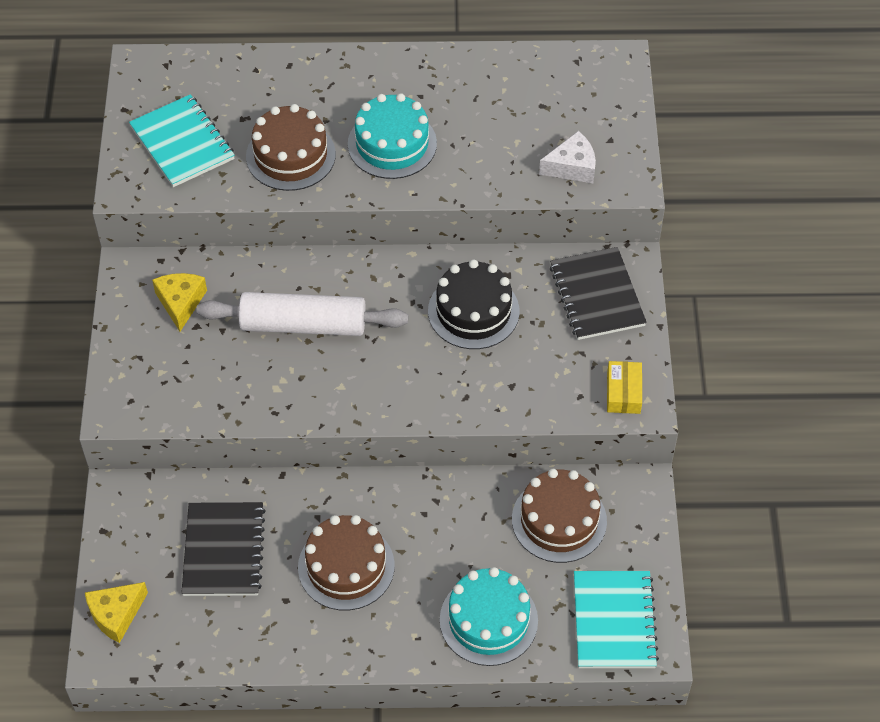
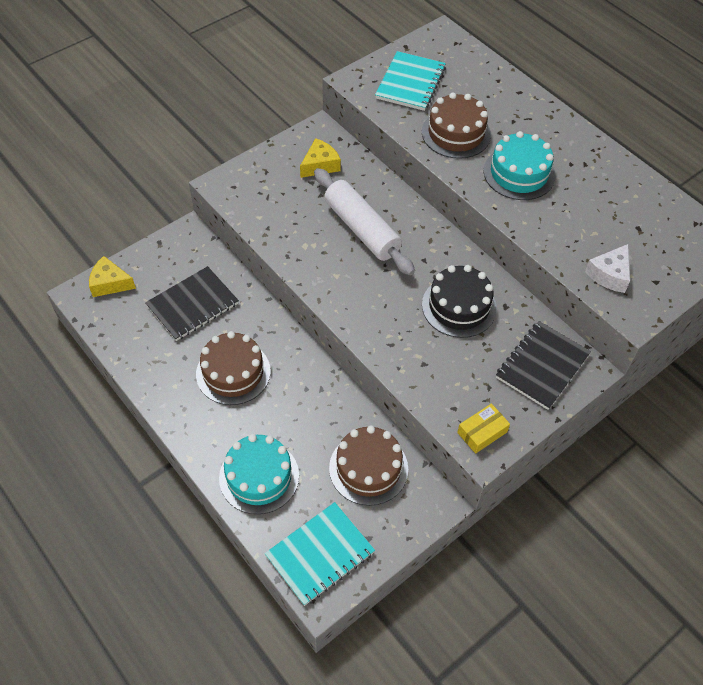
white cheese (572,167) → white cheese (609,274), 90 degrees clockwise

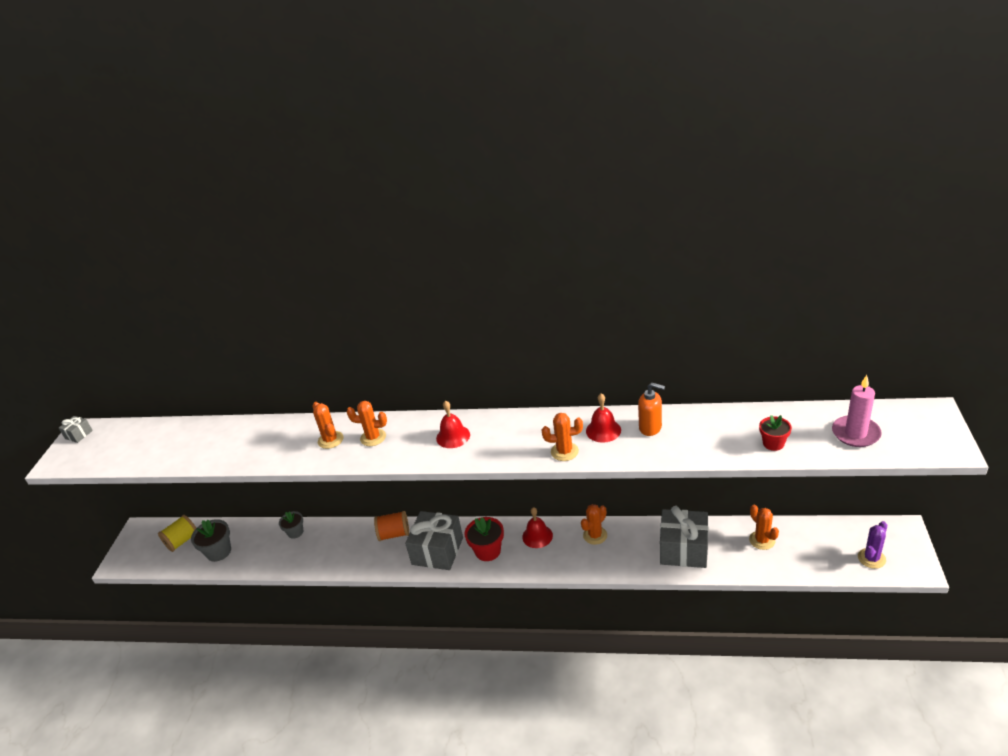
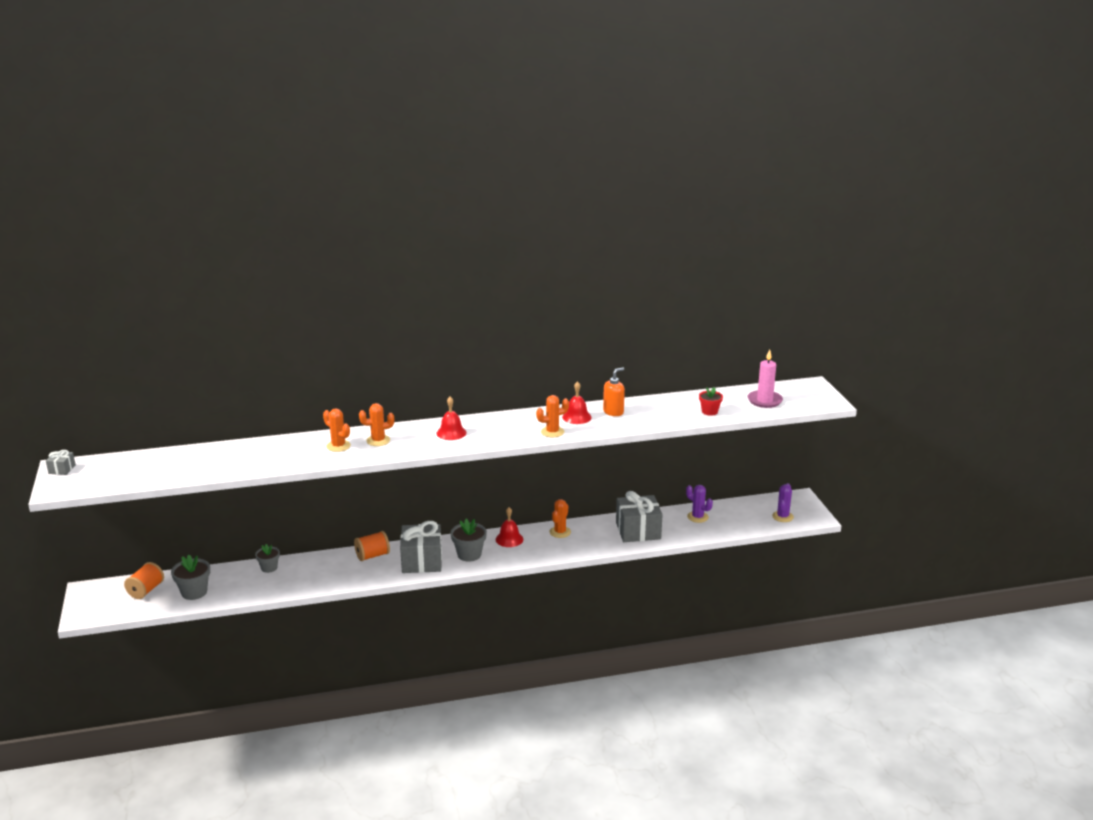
yellow spool (182,541) → orange spool (146,590)
red flower pot (488,551) → grey flower pot (469,554)
orange soap dispenser (650,428) → orange soap dispenser (613,412), 45 degrees counterclockwise
orange cactus (762,540) → purple cactus (697,517)

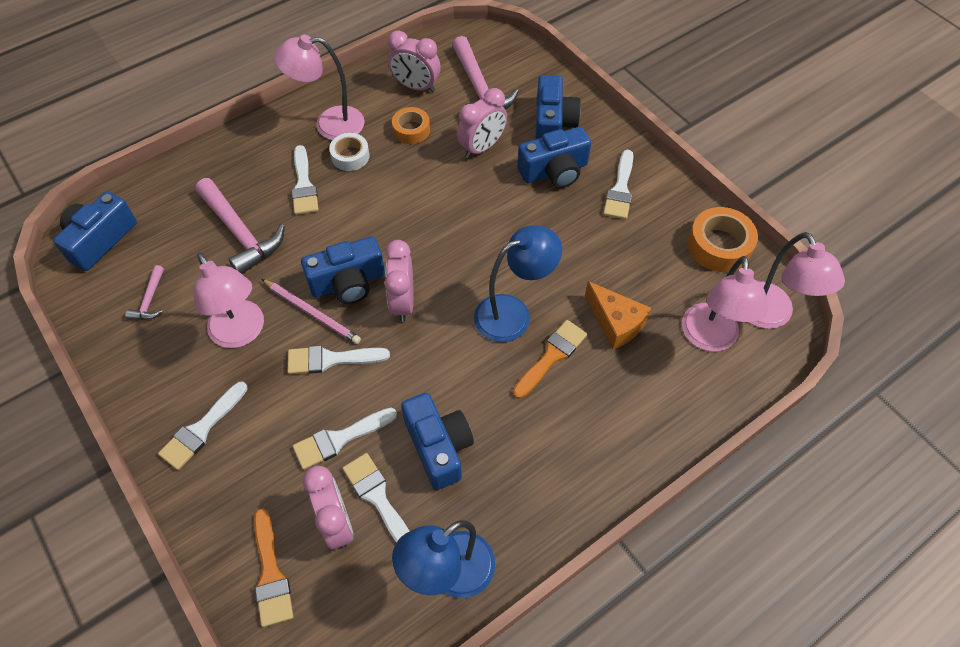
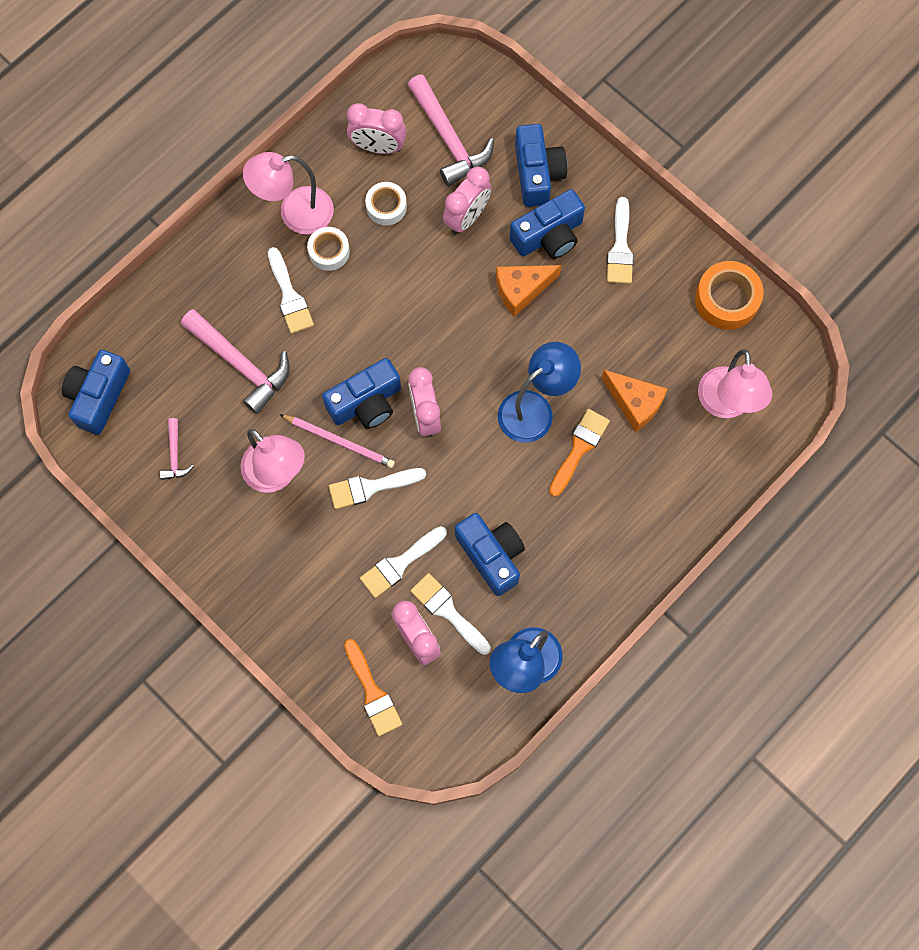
white brush (201,429) → -
orange tape (411,130) → white tape (386,206)
pink lamp (770,316) → -
- → orange cheese (521,290)

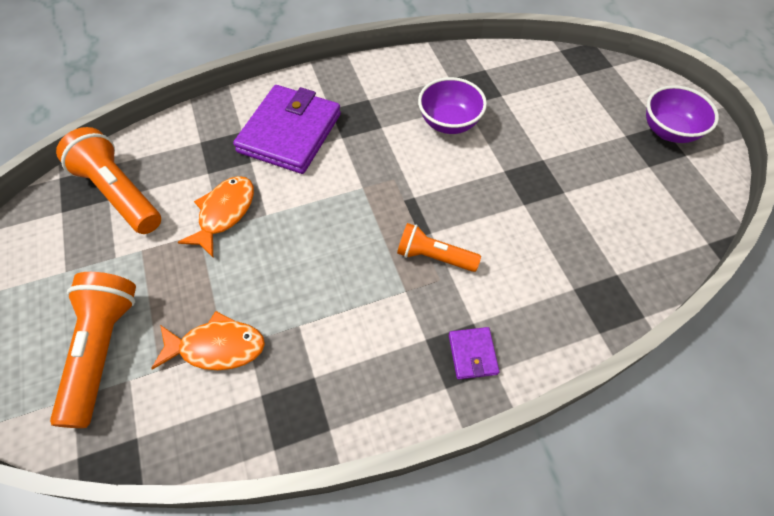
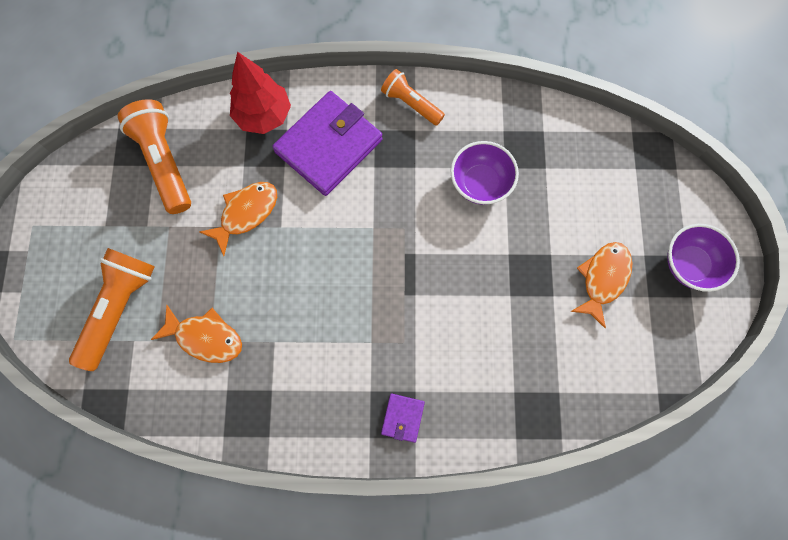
orange flashlight (434,256) → orange flashlight (411,103), moved
- → red tree (263,116)
- → orange fish (603,279)

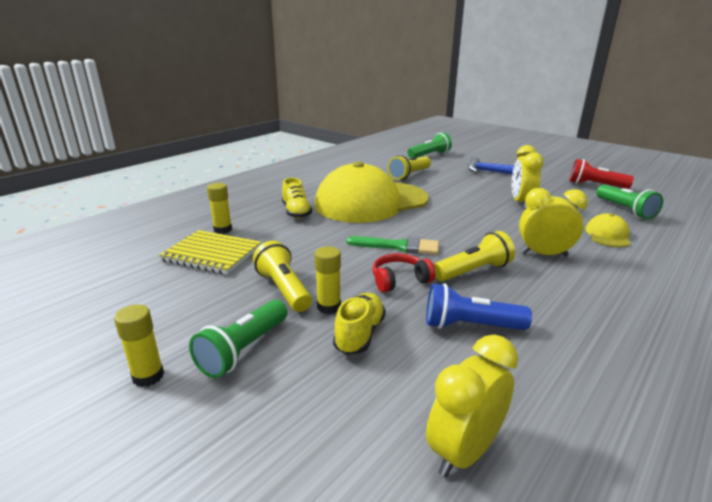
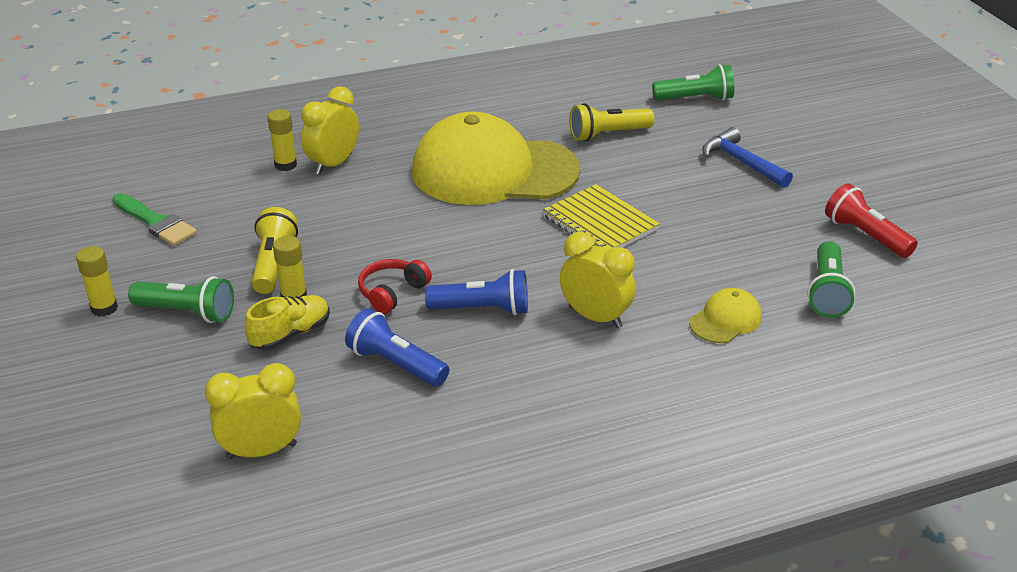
yellow notebook (212,254) → yellow notebook (600,223), moved
green flashlight (243,350) → green flashlight (187,312), 135 degrees counterclockwise
yellow shoe (296,212) → -
green brush (399,246) → green brush (156,222), moved
red headphones (399,280) → red headphones (392,293), 60 degrees counterclockwise
yellow flashlight (473,271) → blue flashlight (482,309)
yellow clock (521,203) → yellow clock (333,164), moved

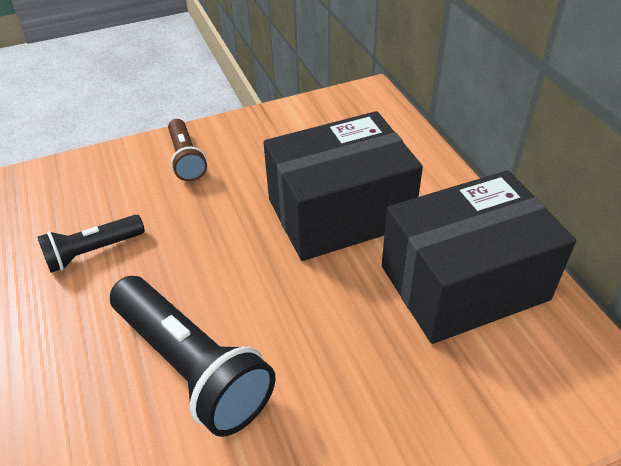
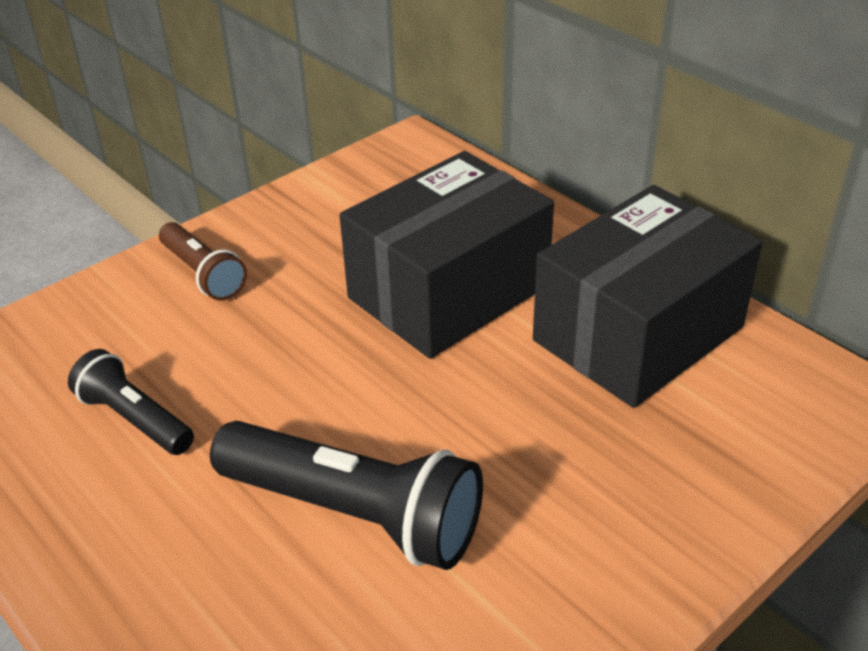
black flashlight (93,252) → black flashlight (135,419), 90 degrees clockwise

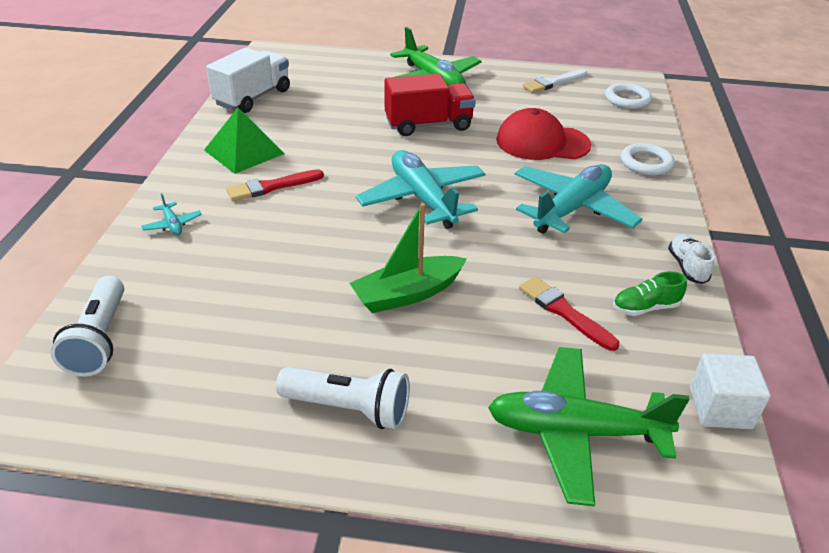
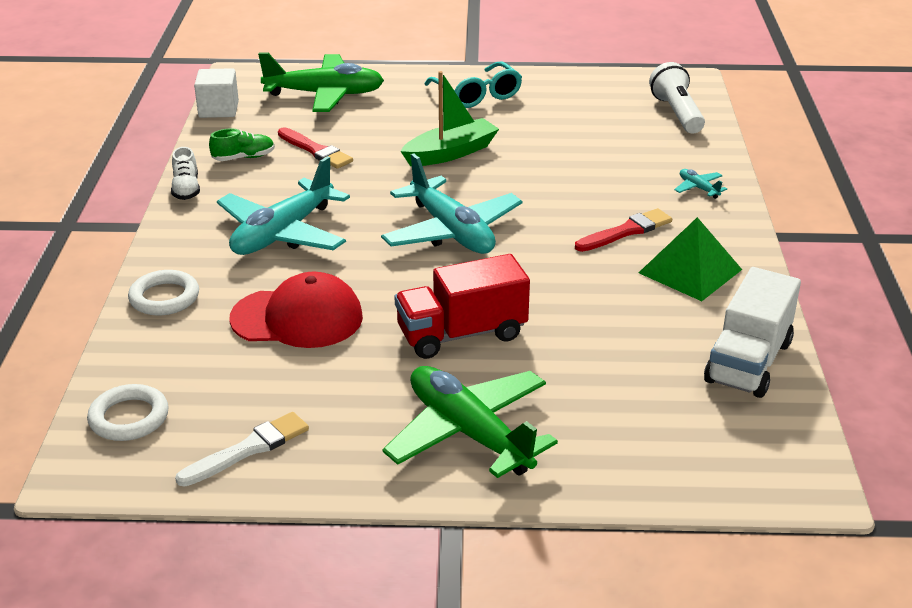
white flashlight (348,408) → turquoise glasses (477,95)

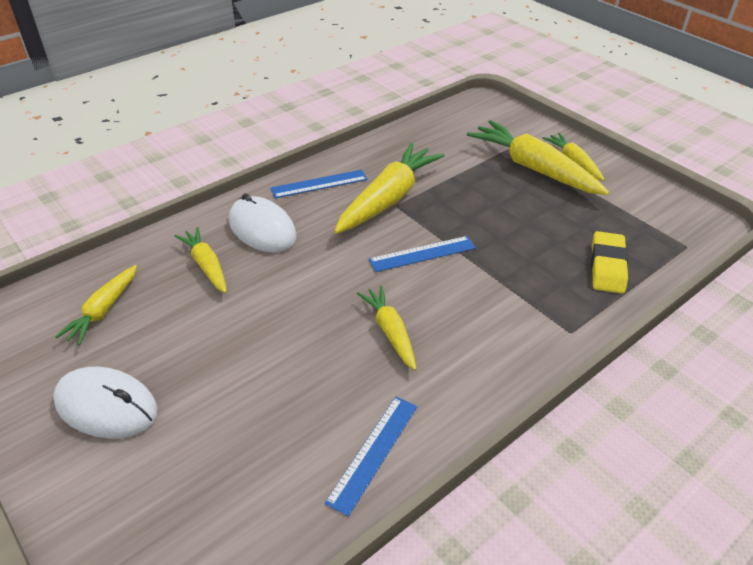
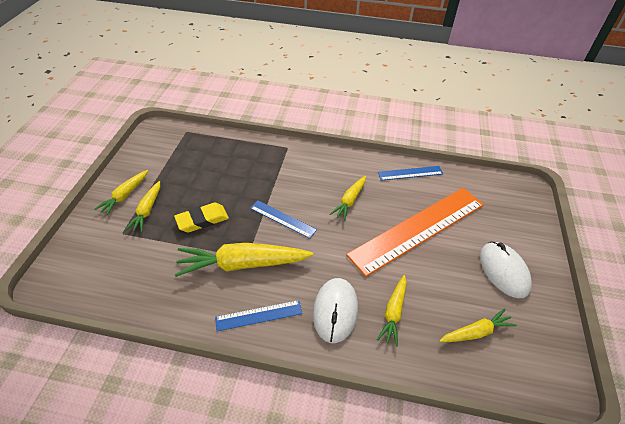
blue ruler (319,184) → blue ruler (259,315), 45 degrees counterclockwise
yellow carrot (533,168) → yellow carrot (147,210), x0.56
yellow eraser (607,266) → yellow eraser (202,220), moved
- → orange ruler (418,229)

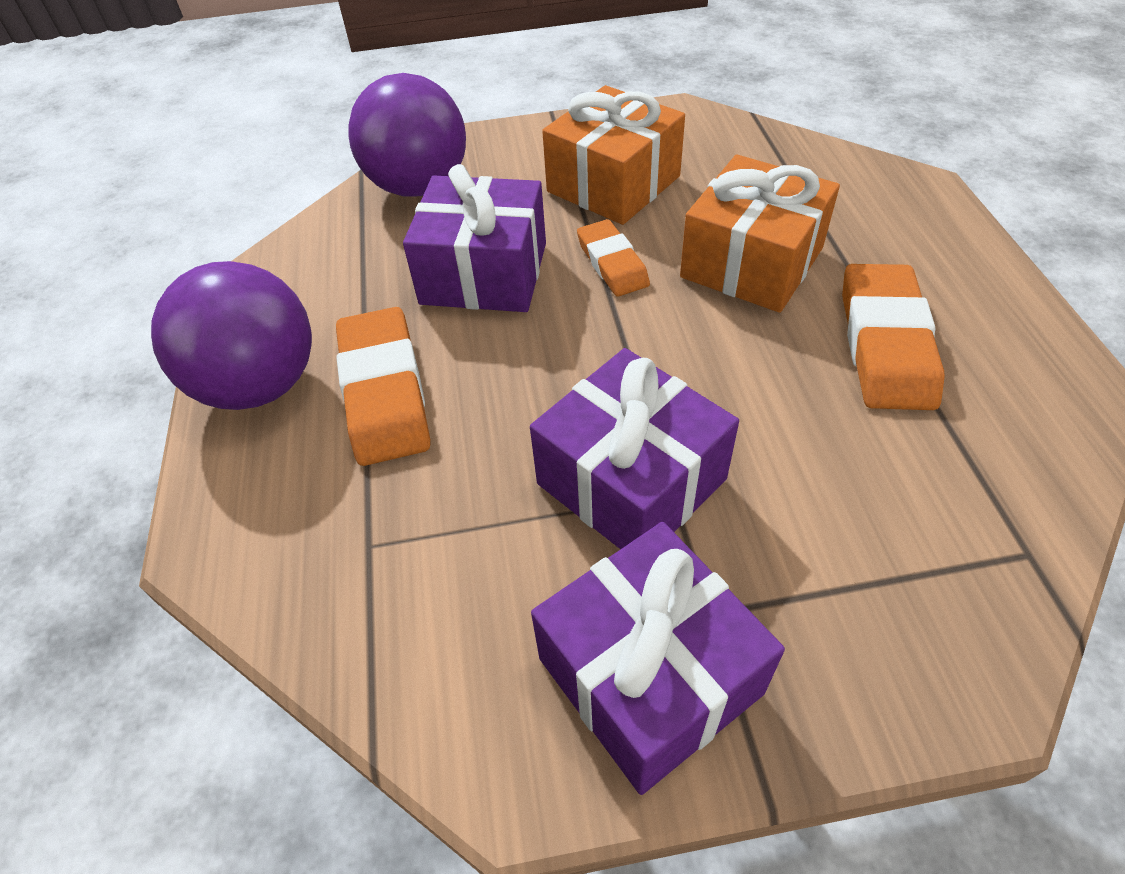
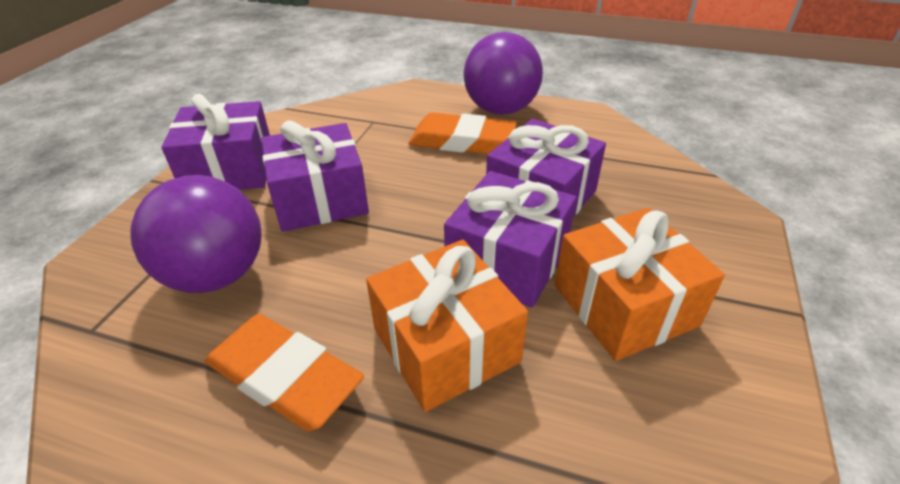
purple ball (419,186) → purple ball (217,275), moved
orange eraser (612,263) → purple gift (508,260)

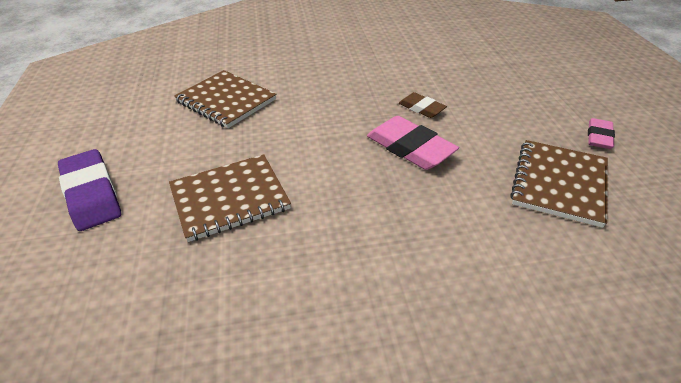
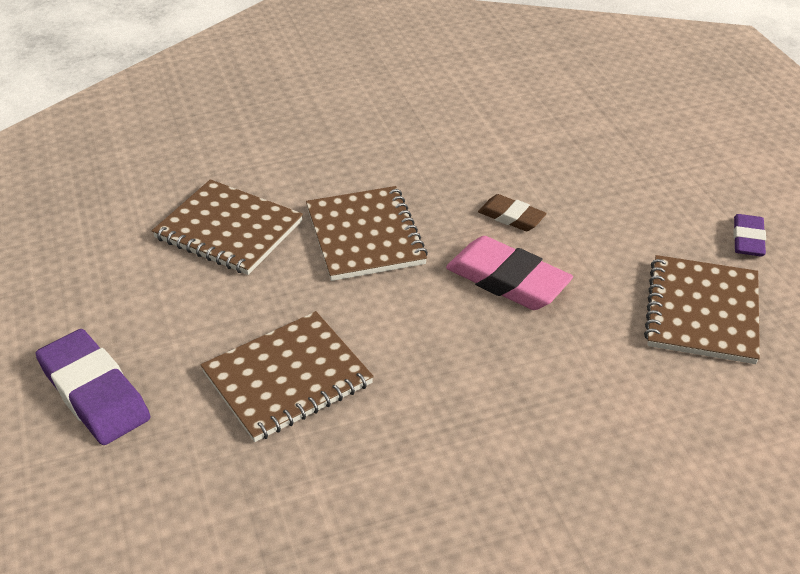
pink eraser (599,137) → purple eraser (748,239)
- → brown notebook (365,236)

